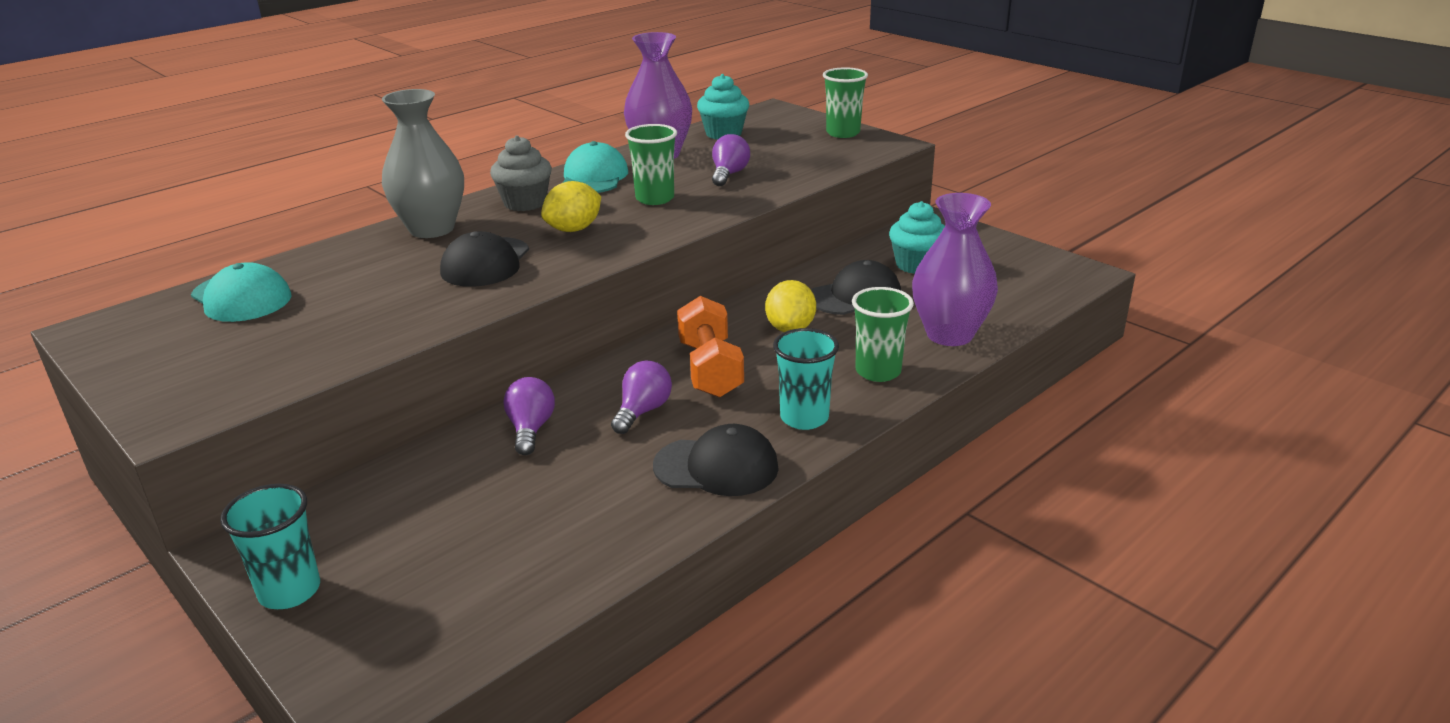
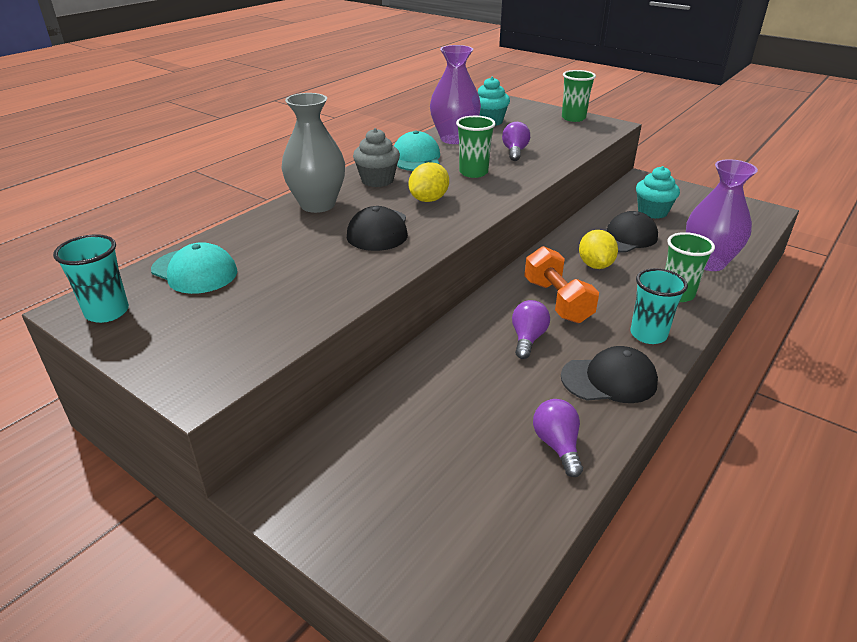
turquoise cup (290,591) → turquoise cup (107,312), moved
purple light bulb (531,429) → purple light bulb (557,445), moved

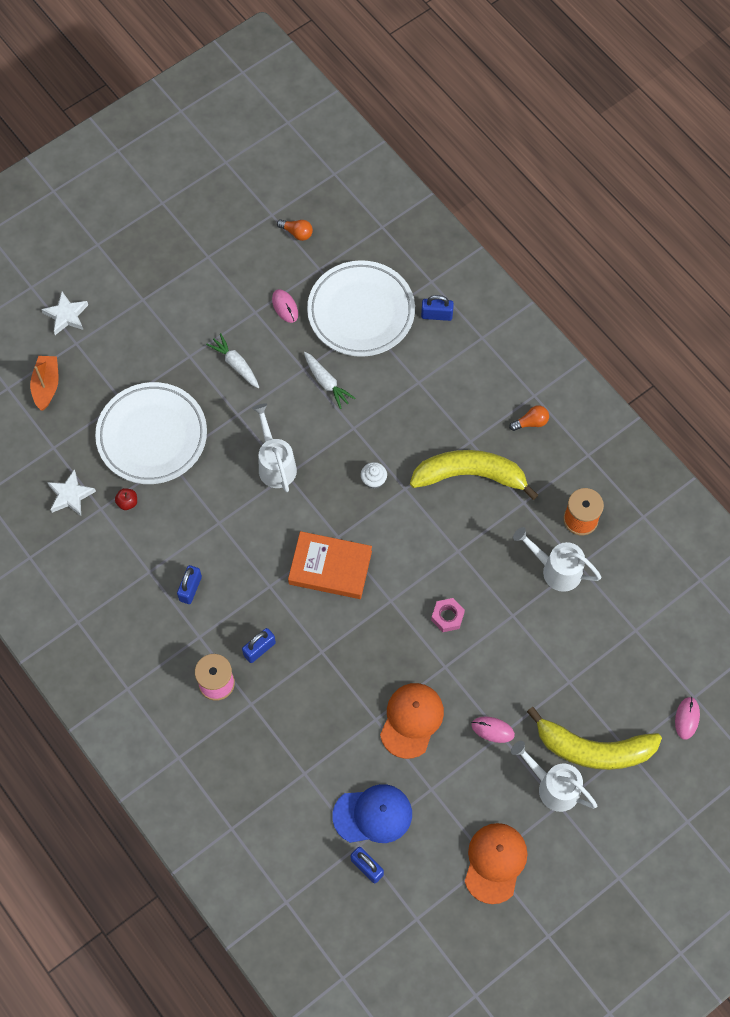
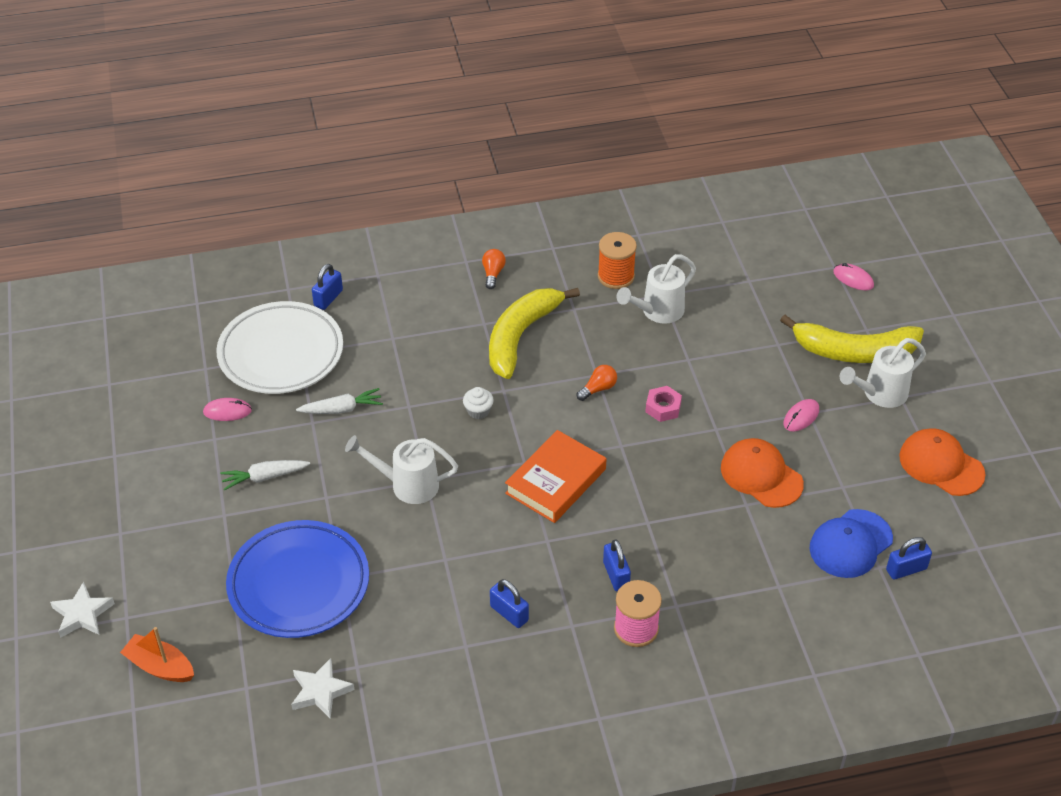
white plate (152,436) → blue plate (299,584)
red apple (127,502) → -
orange light bulb (297,233) → orange light bulb (598,389), moved
blue cap (373,815) → blue cap (850,544), 150 degrees counterclockwise
yellow banana (593,749) → yellow banana (855,352), 60 degrees clockwise

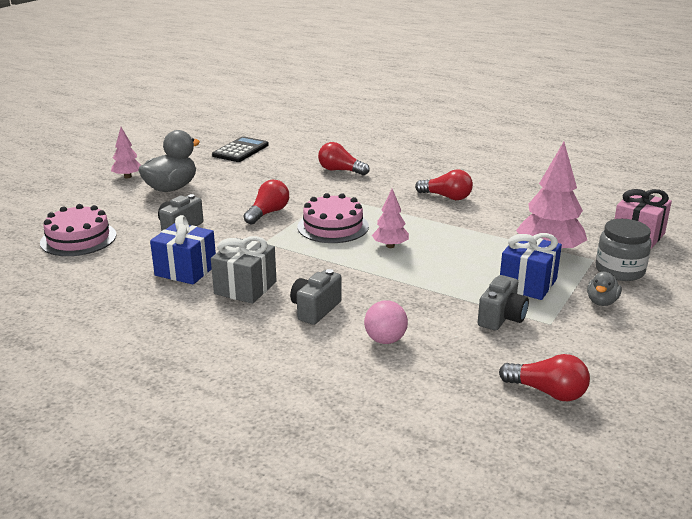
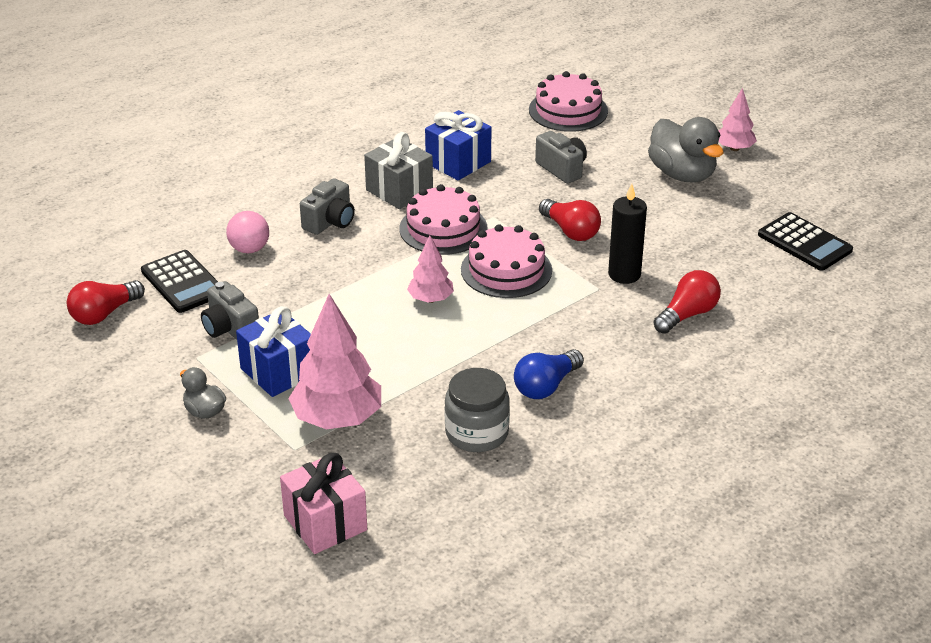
grey camera (315,309) → grey camera (330,222), 75 degrees clockwise
red light bulb (446,197) → blue light bulb (546,386)
grey jar (619,270) → grey jar (477,433), moved
- → black calculator (183,282)
- → pink cake (443,228)
- → black candle (624,274)

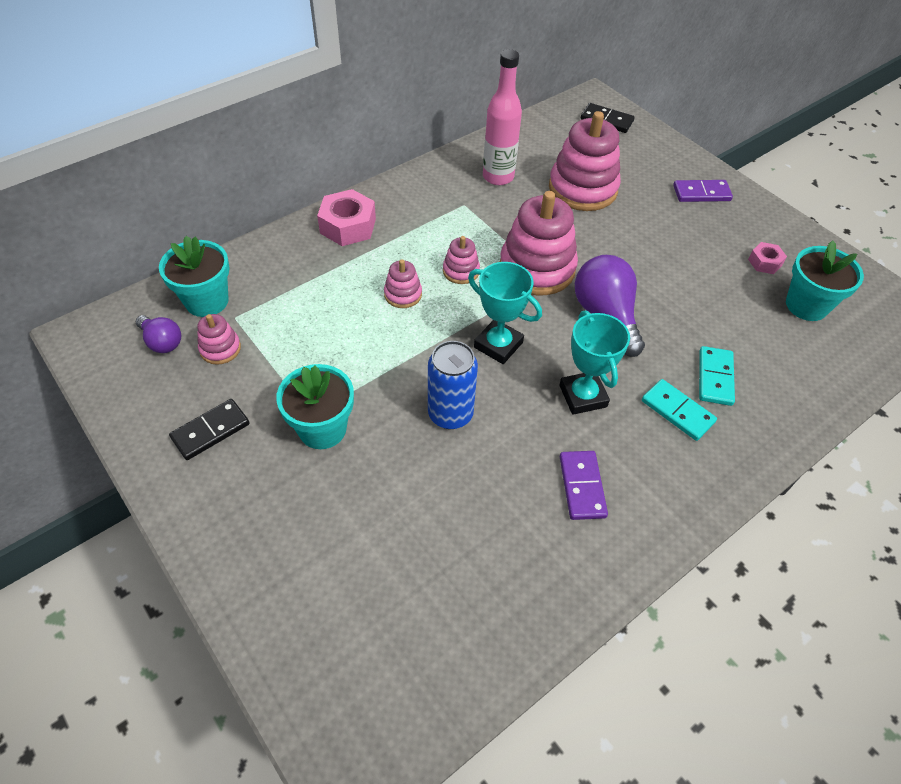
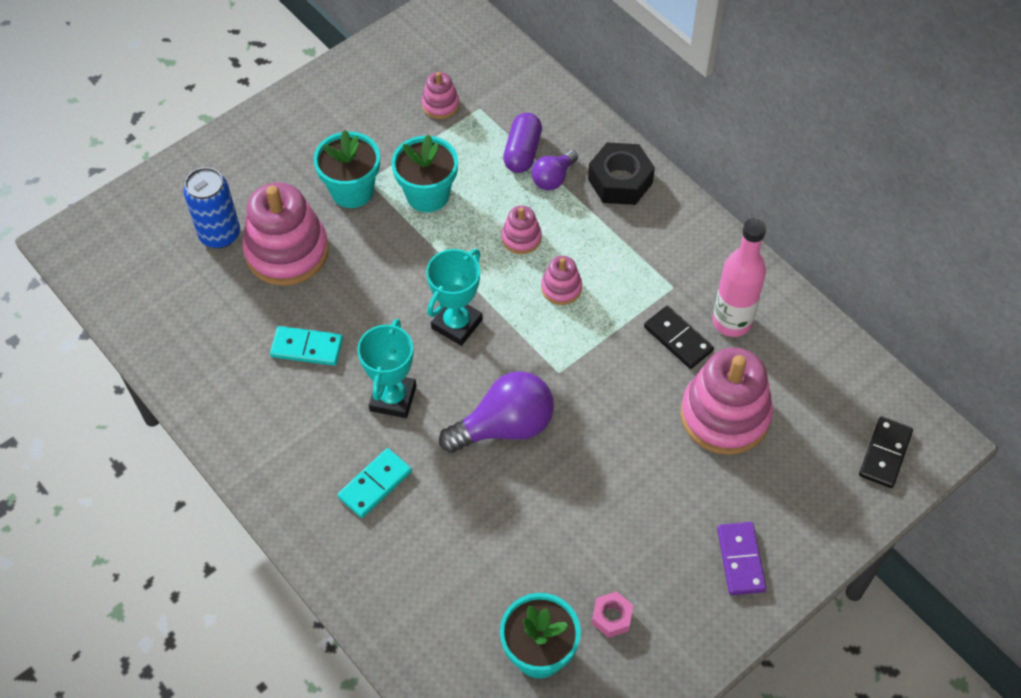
purple light bulb (162,342) → purple light bulb (553,178), moved
turquoise flower pot (207,301) → turquoise flower pot (427,195), moved
black domino (210,431) → black domino (678,339), moved
pink nut (348,226) → black nut (620,181)
blue can (450,414) → blue can (220,234), moved
pink stacking toy (537,268) → pink stacking toy (287,251), moved
turquoise trophy (583,396) → turquoise trophy (393,398), 60 degrees counterclockwise
purple domino (582,486) → -
turquoise domino (715,377) → turquoise domino (307,348), moved
- → purple capsule (522,152)

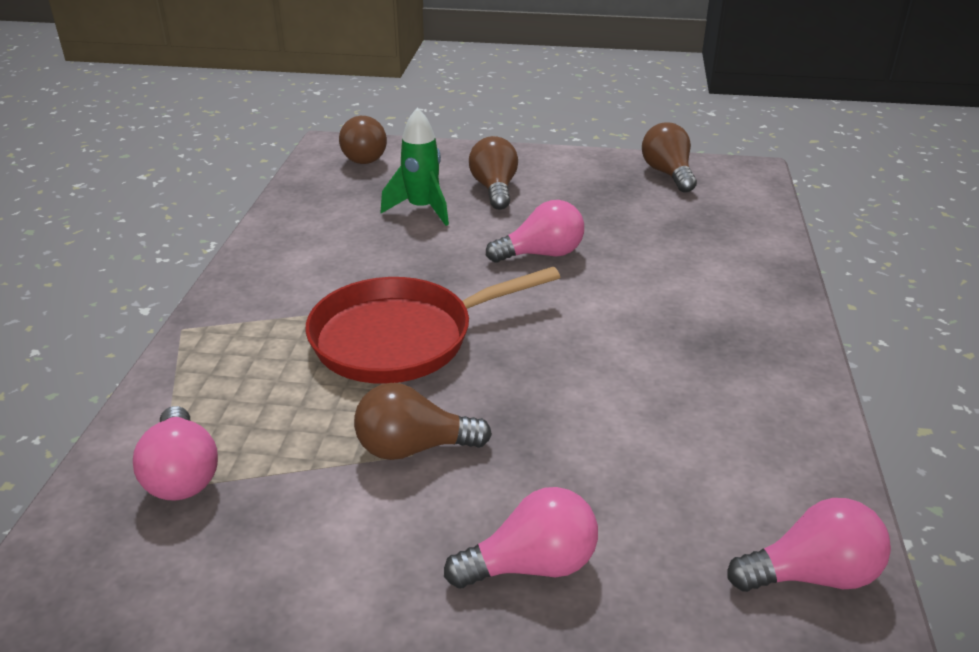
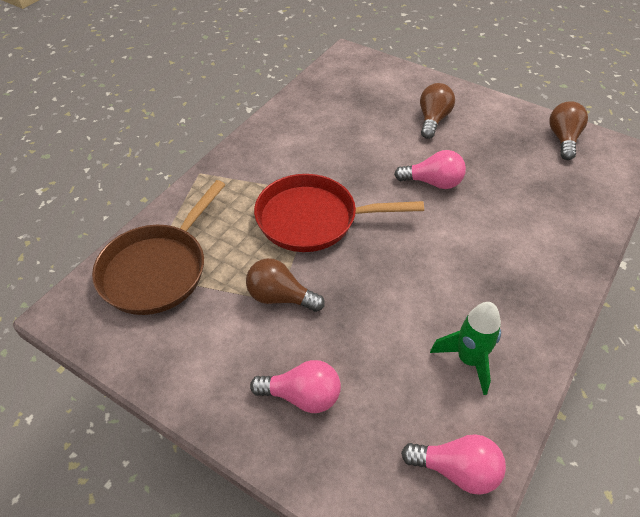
pink light bulb (182,474) → brown pan (157,269)
brown light bulb (363,156) → -
green rocket (422,209) → green rocket (468,360), moved

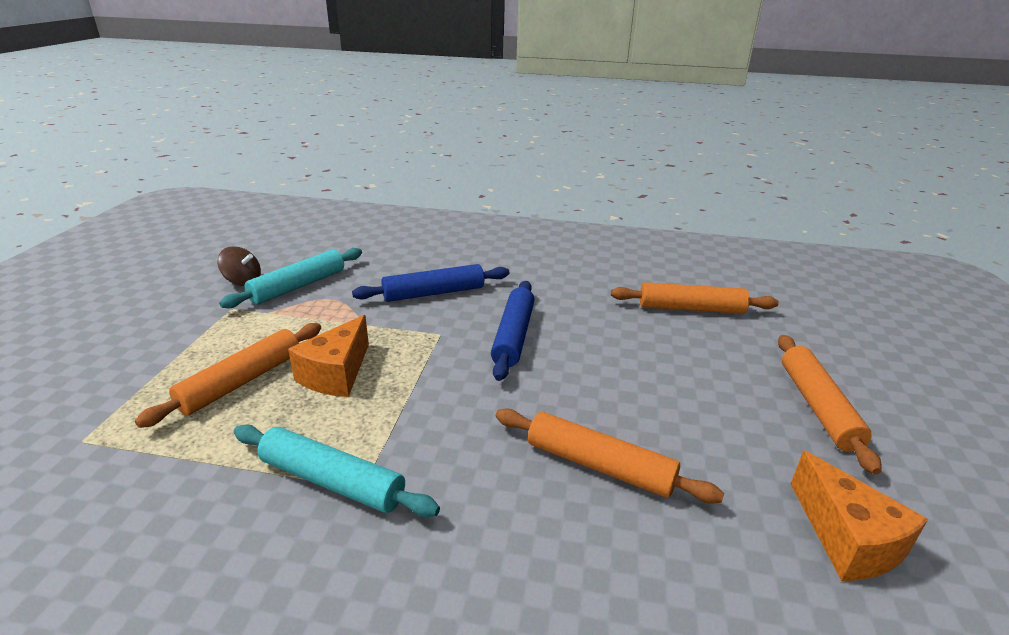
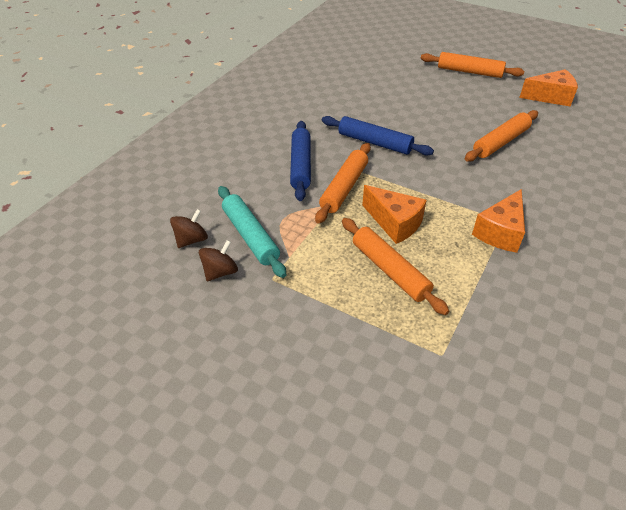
turquoise rolling pin (332,481) → orange cheese (500,232)
orange rolling pin (691,309) → orange rolling pin (344,188), moved
- → brown spinning top (191,240)

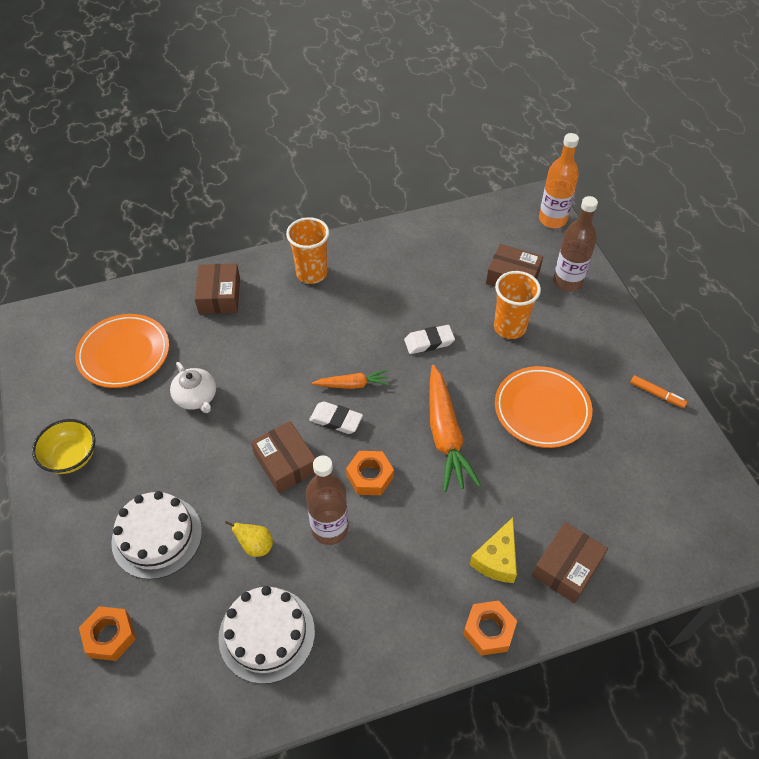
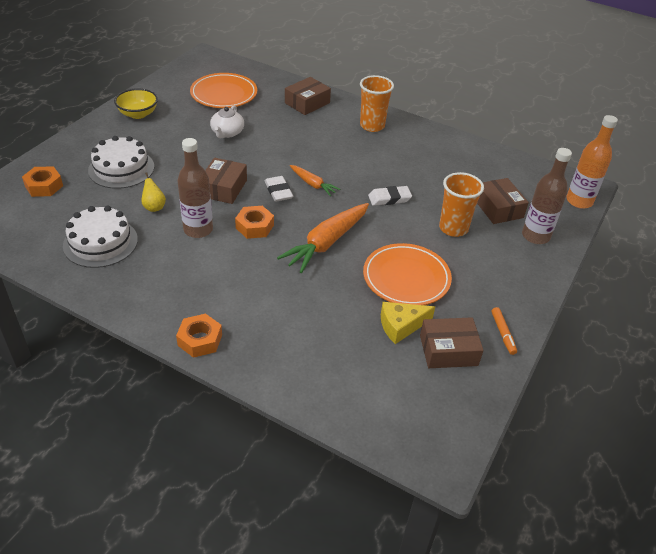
white eraser (429,342) → white eraser (389,198), 45 degrees counterclockwise
yellow cheese (497,559) → yellow cheese (401,326), moved
brown box (567,567) → brown box (448,350), moved

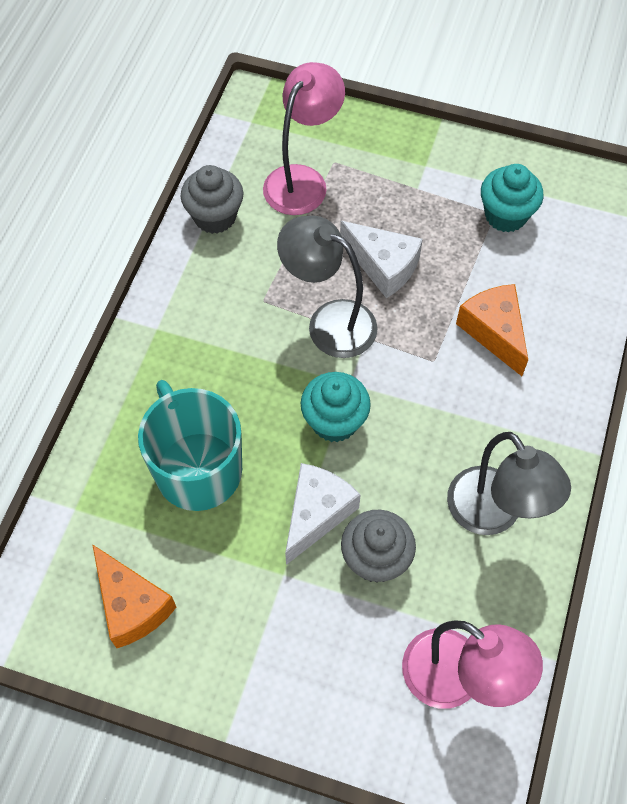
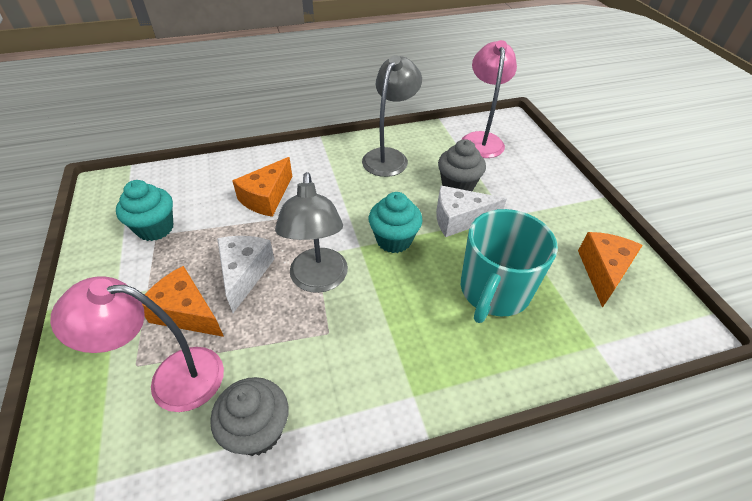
- → orange cheese (186,312)

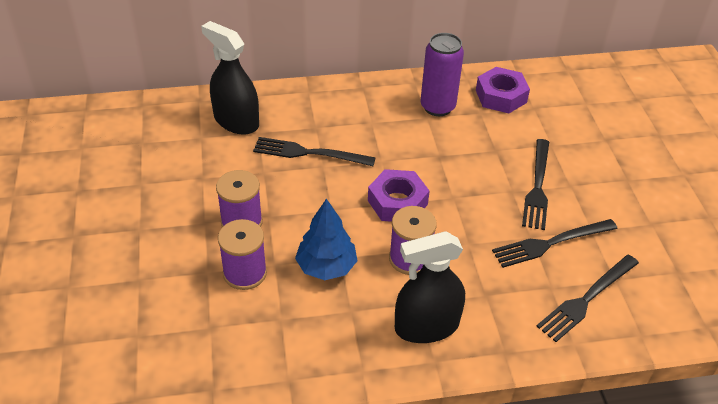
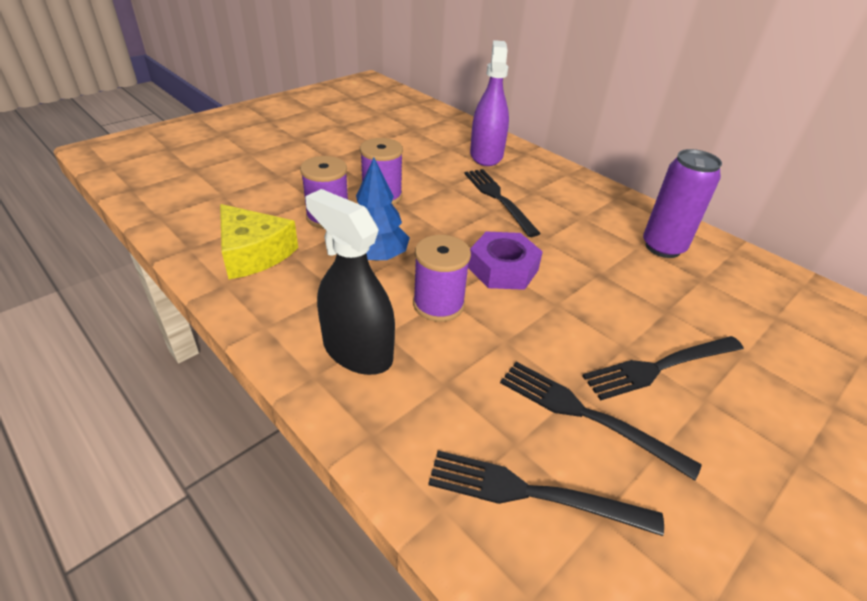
black spray bottle (236,121) → purple spray bottle (486,155)
purple nut (501,96) → -
- → yellow cheese (253,253)

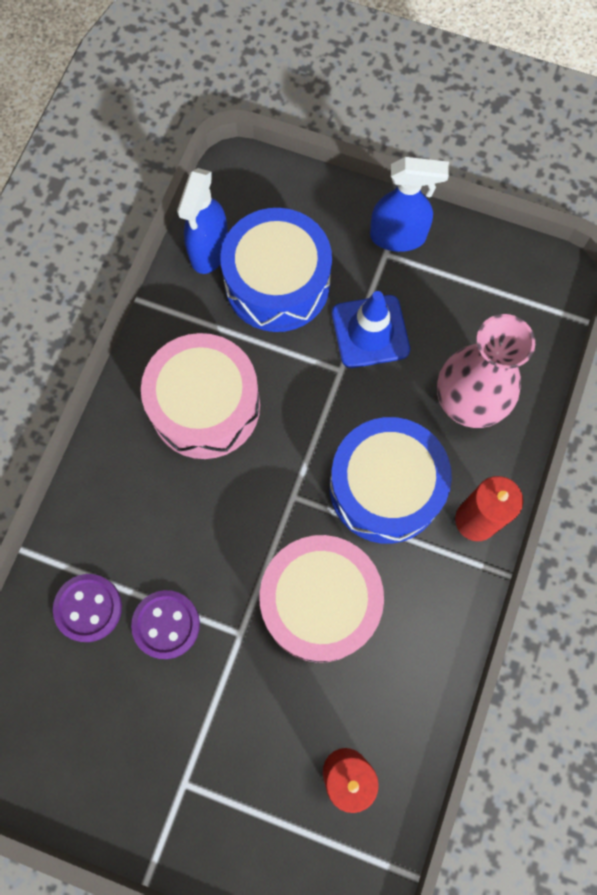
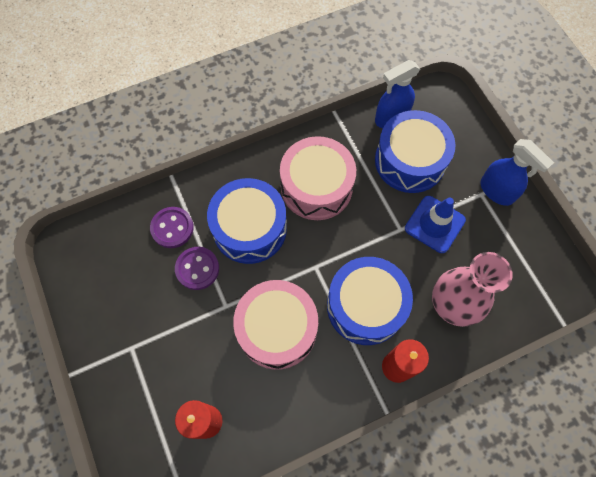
- → blue drum (249,228)

